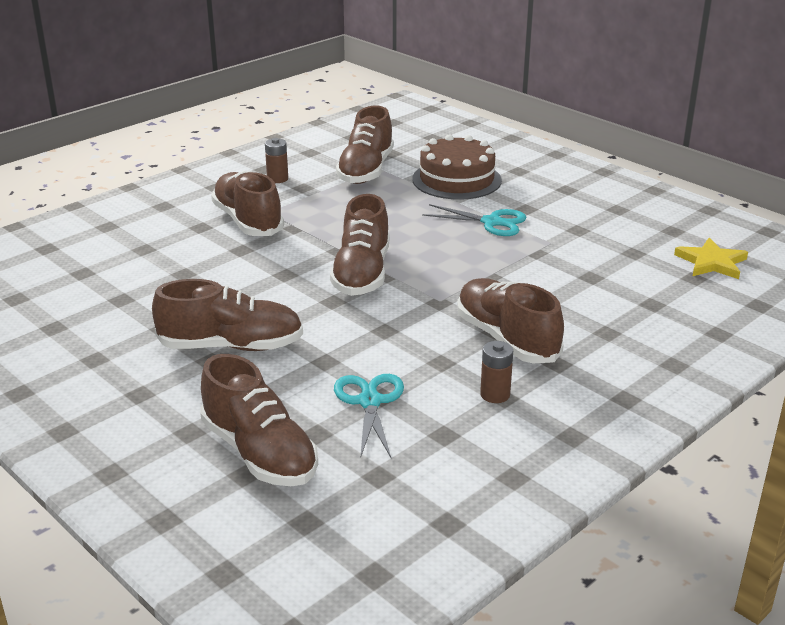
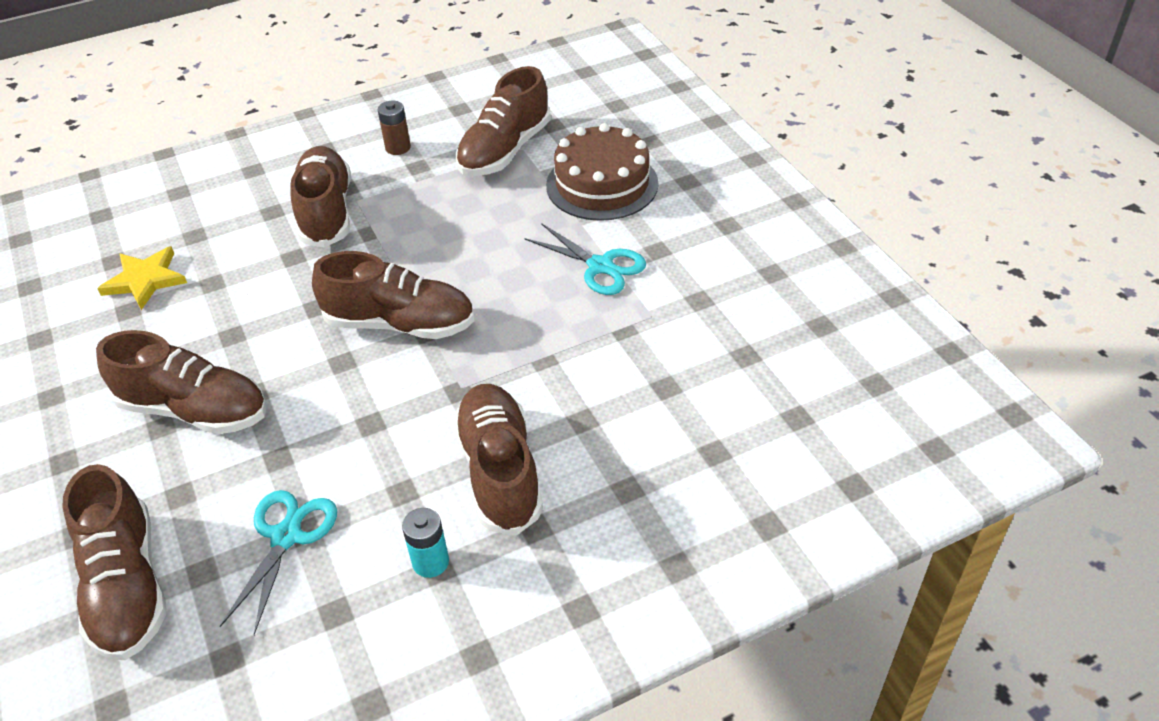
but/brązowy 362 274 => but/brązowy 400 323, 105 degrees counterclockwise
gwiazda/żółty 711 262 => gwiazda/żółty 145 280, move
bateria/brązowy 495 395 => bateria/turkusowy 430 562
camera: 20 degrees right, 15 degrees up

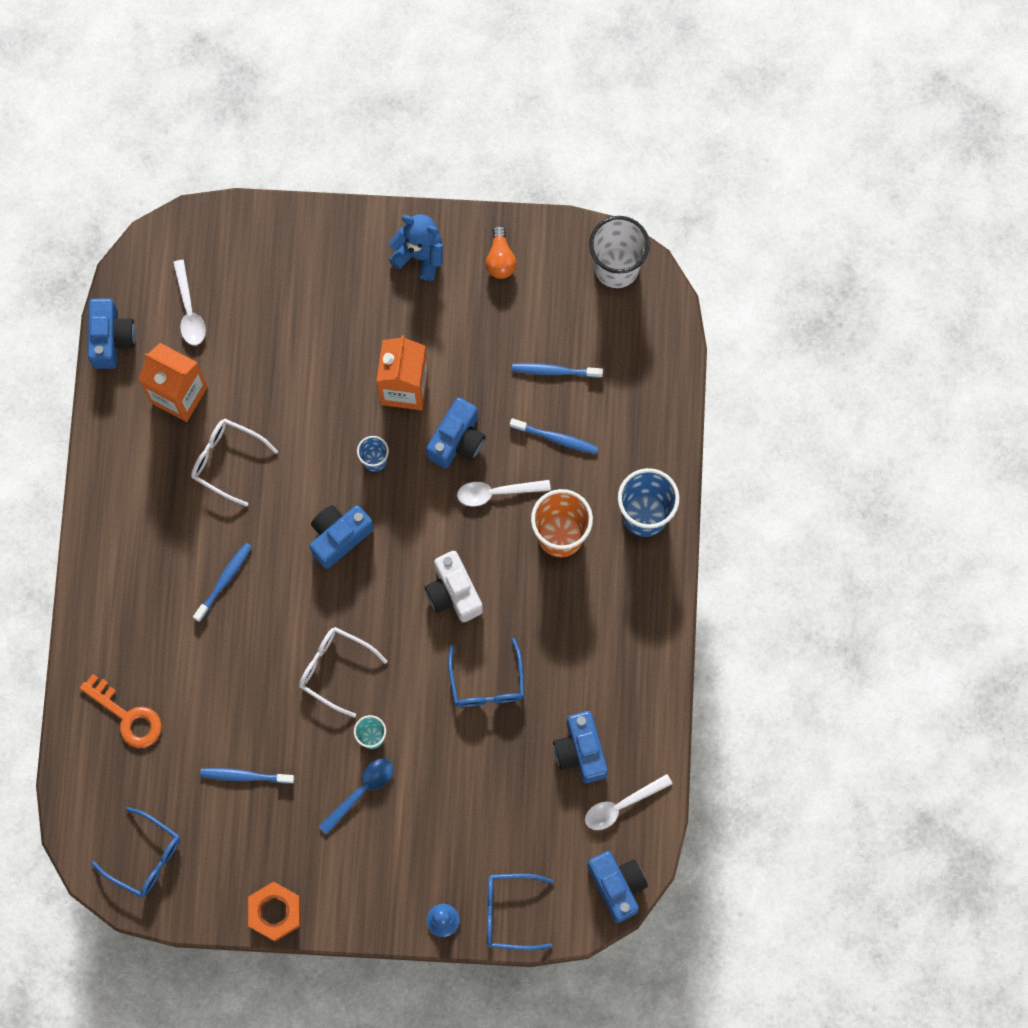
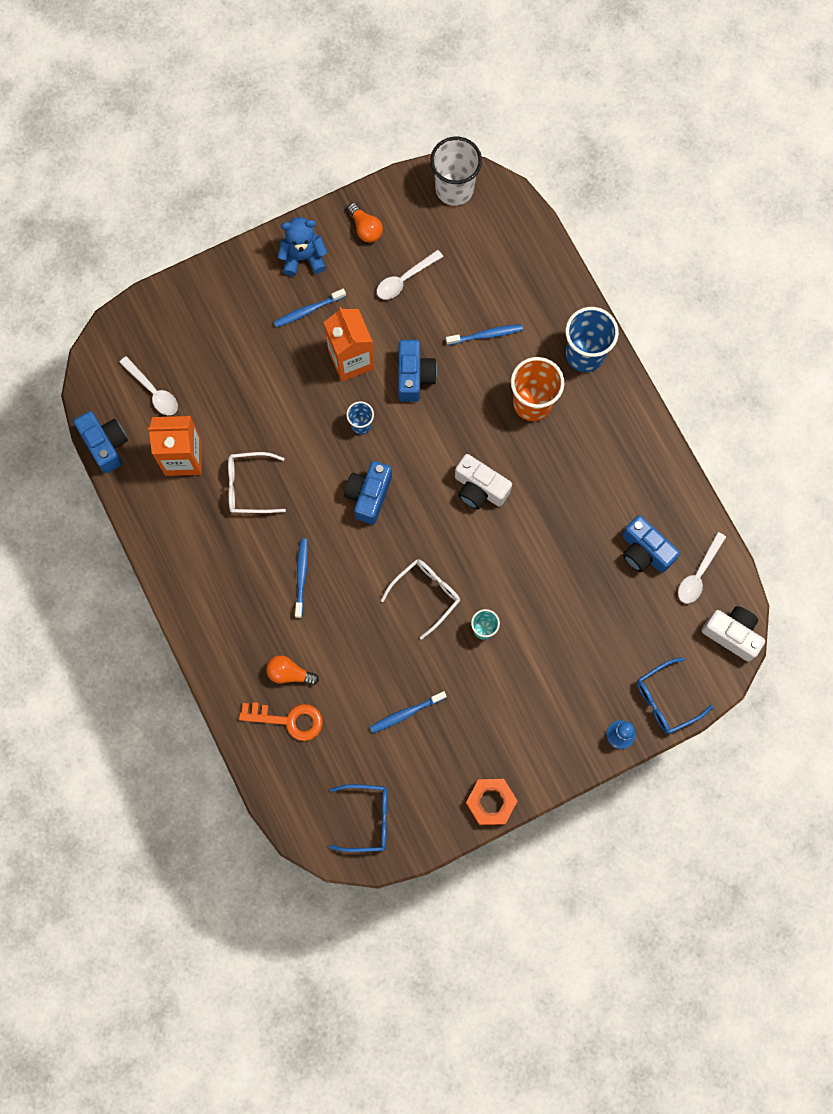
szczoteczka do zębów/niebieski 554 371 => szczoteczka do zębów/niebieski 308 310, move
łyżka/biały 496 492 => łyżka/biały 404 279, move
okulary/biały 335 669 => okulary/biały 426 595, 135 degrees clockwise
okulary/niebieski 487 683 => nothing
łyżka/niebieski 361 791 => nothing
aparat fotograficzny/niebieski 617 885 => aparat fotograficzny/biały 732 634
nothing => żarówka/pomarańczowy 289 673
camera: 30 degrees left, 0 degrees up

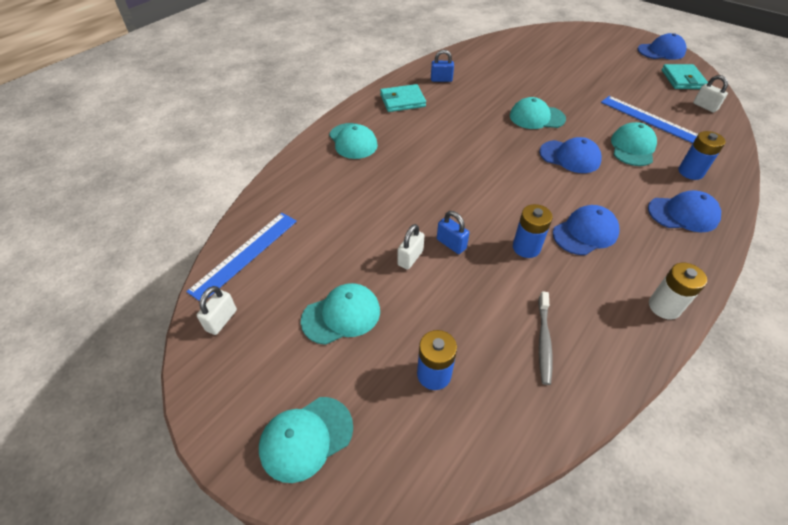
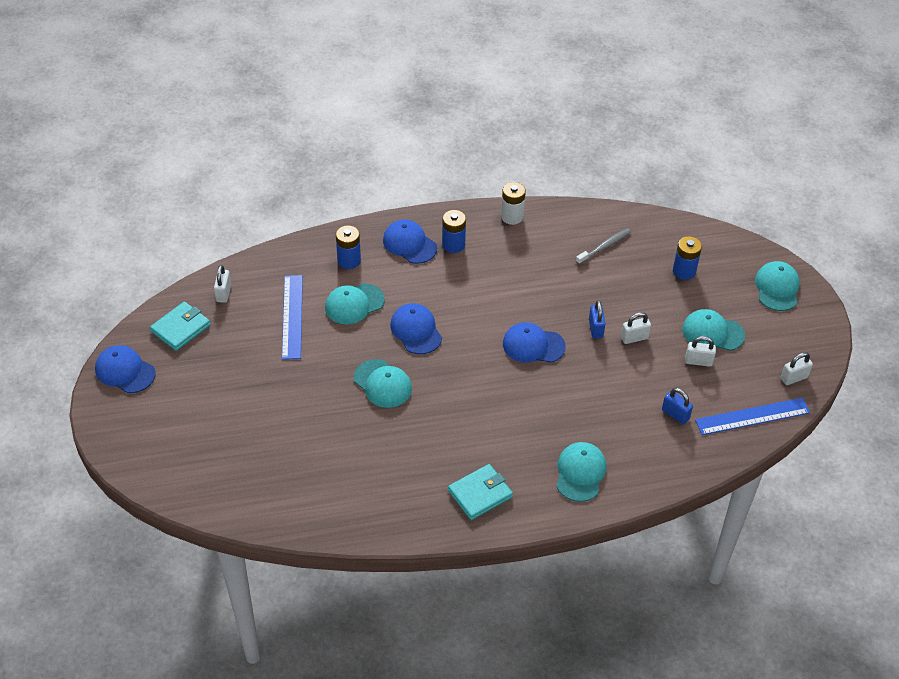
kłódka/niebieski 441 80 => kłódka/niebieski 675 414, move
portfel/turkusowy 402 101 => portfel/turkusowy 480 494, 60 degrees counterclockwise
bateria/niebieski 526 247 => bateria/niebieski 453 245, move
czapka/niebieski 585 233 => czapka/niebieski 533 345, move
czapka/turkusowy 306 438 => czapka/turkusowy 777 288, 90 degrees counterclockwise
nothing => kłódka/biały 698 361
camera: 140 degrees left, 0 degrees up

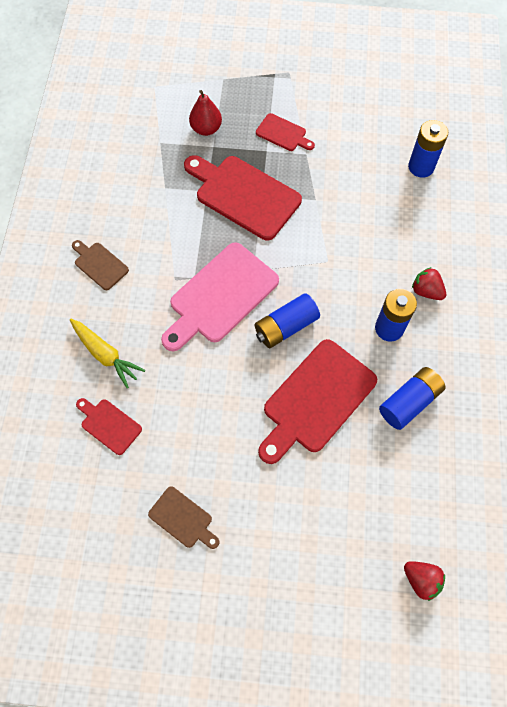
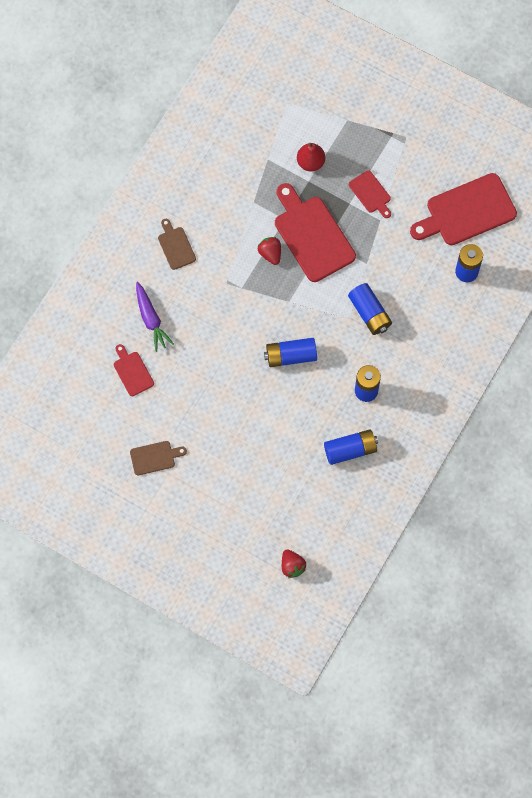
deska do krojenia/różowy 220 296 => nothing
truskawka/czerwony 426 291 => truskawka/czerwony 270 253, move
marchewka/żółty 105 355 => marchewka/fioletowy 151 319
deska do krojenia/czerwony 316 400 => deska do krojenia/czerwony 467 211, move
deska do krojenia/brązowy 183 519 => deska do krojenia/brązowy 155 457, 75 degrees counterclockwise
nothing => bateria/niebieski 369 313
camera: 25 degrees right, 5 degrees up

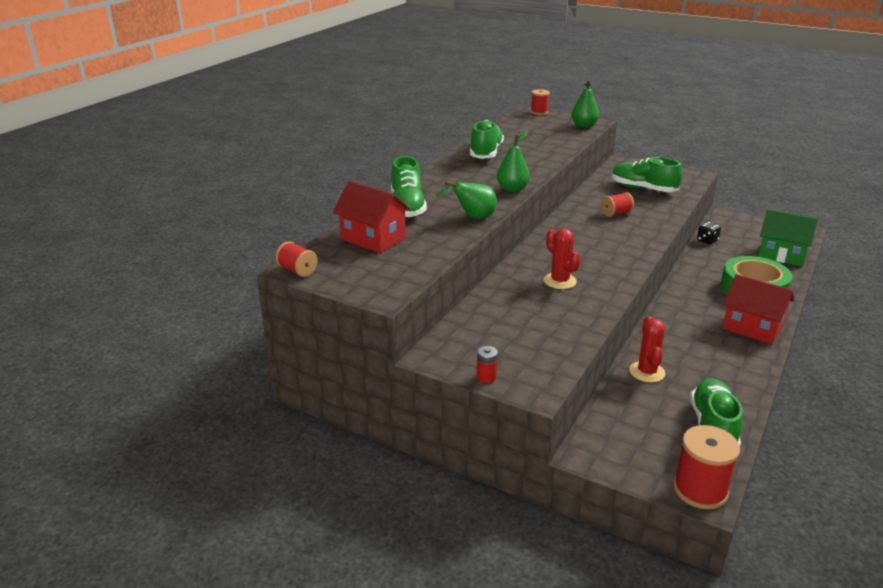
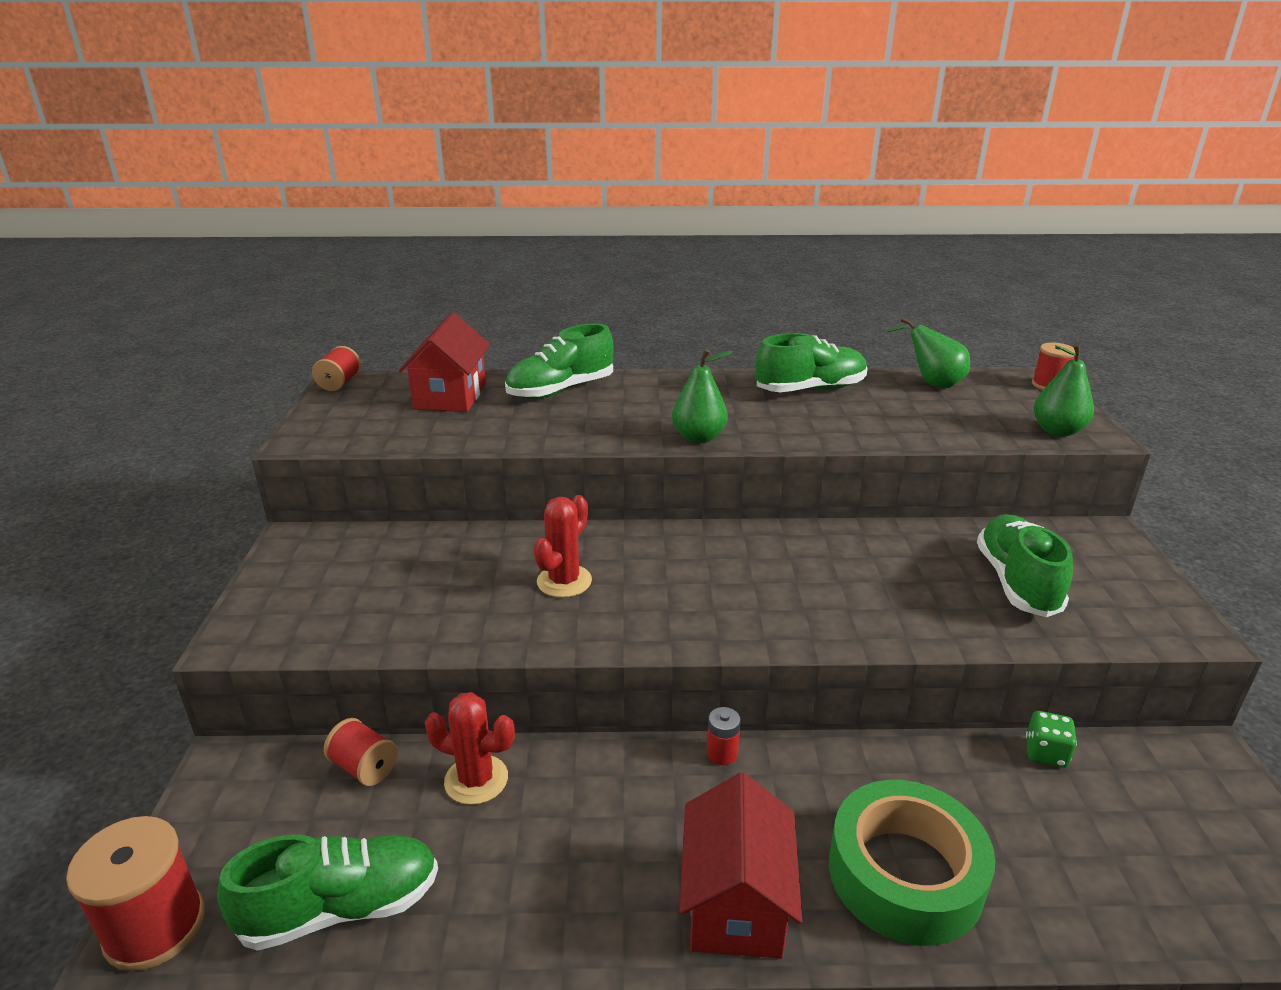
gruszka/zielony 473 218 => gruszka/zielony 932 383, move
szpulka/czerwony 616 214 => szpulka/czerwony 364 767, move
domek/zielony 782 255 => nothing
kostka do gry/czarny 707 240 => kostka do gry/zielony 1045 753
kaktus/czerwony 647 372 => kaktus/czerwony 476 780, 45 degrees clockwise
bateria/czerwony 486 377 => bateria/czerwony 722 753, move
camera: 60 degrees right, 0 degrees up

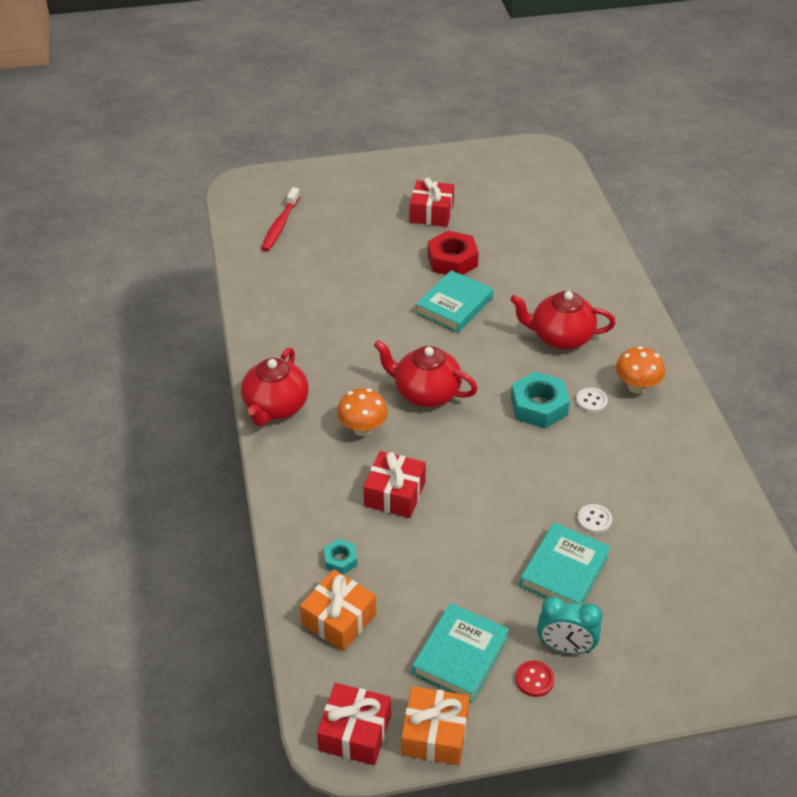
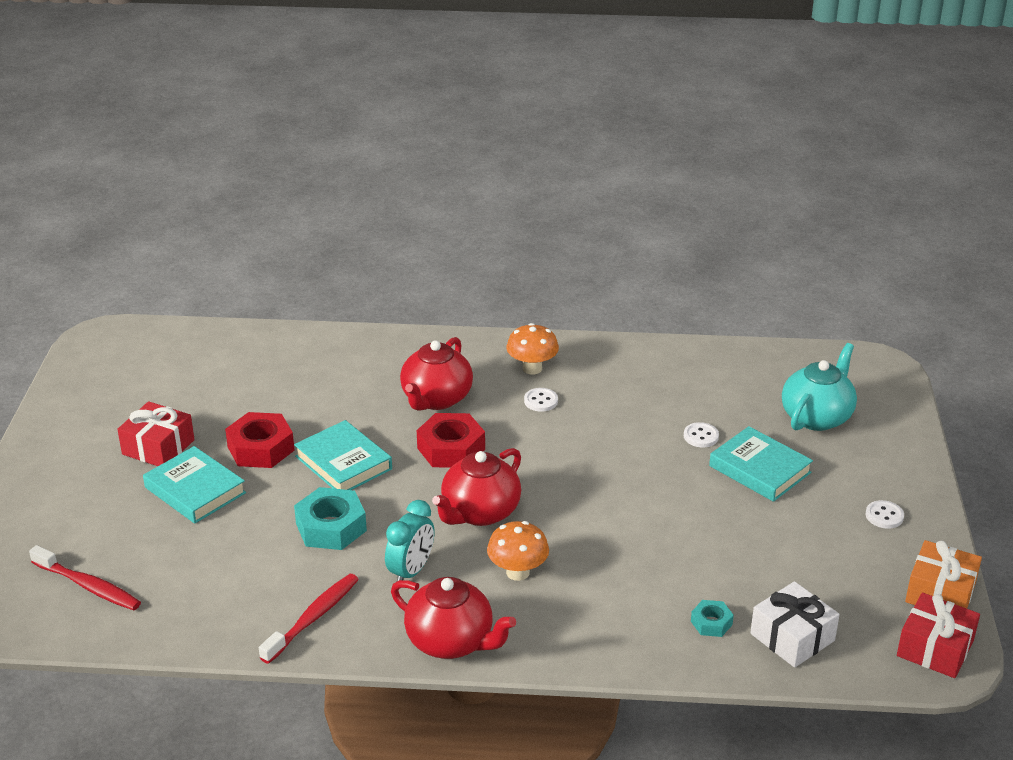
nakrętka/turkusowy 539 406 => nakrętka/turkusowy 331 527, move
prezent/czerwony 395 494 => nothing
prezent/pomarańczowy 339 619 => prezent/biały 792 637
budzik/turkusowy 565 647 => budzik/turkusowy 411 571, move
książka/turkusowy 460 656 => książka/turkusowy 195 490, move
guzik/czerwony 534 679 => guzik/biały 884 516
nothing => imbryk/turkusowy 817 417
nothing => nakrętka/czerwony 451 448
nothing => szczoteczka do zębów/czerwony 313 618
camera: 75 degrees left, 10 degrees down

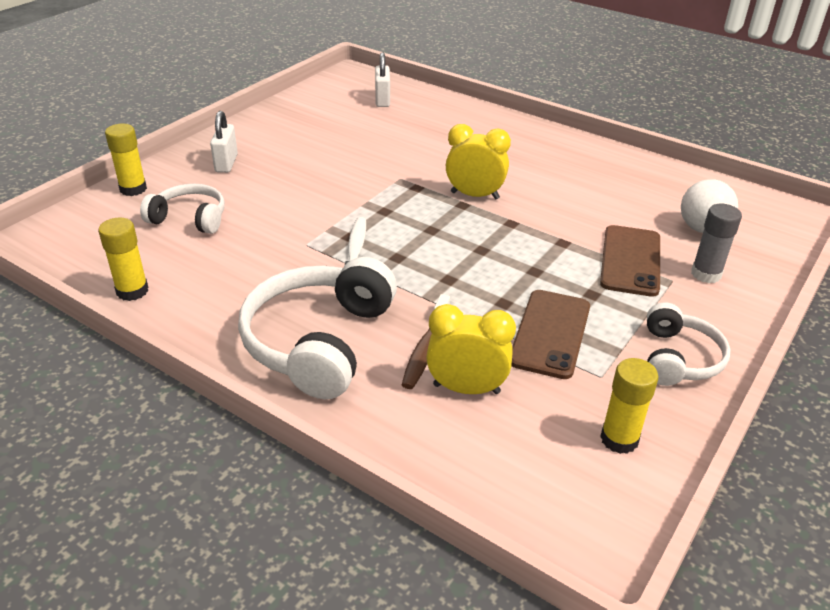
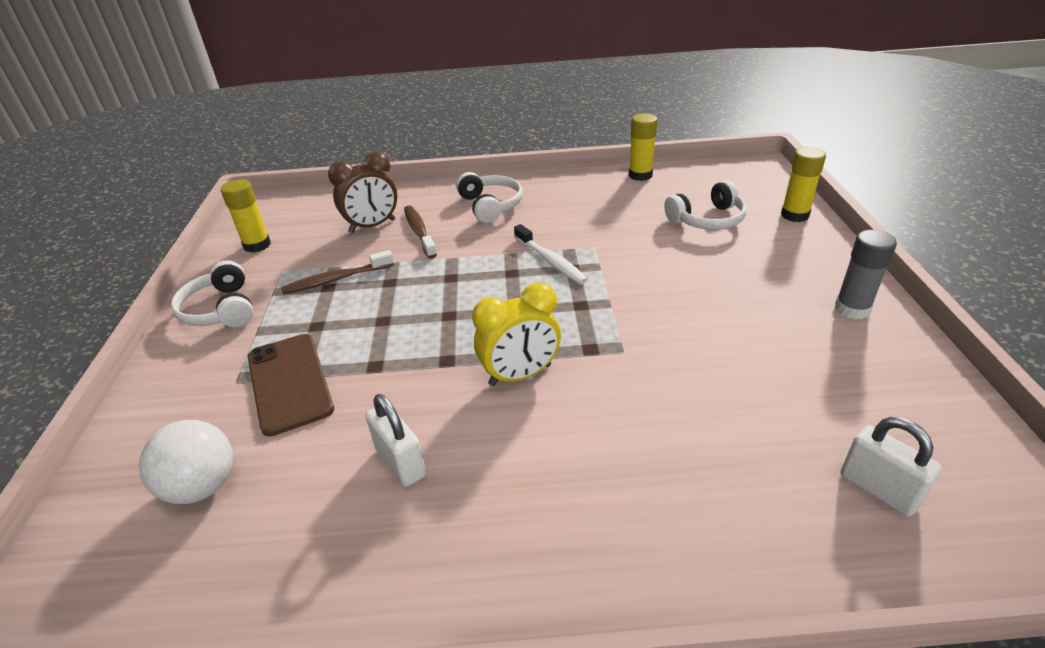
kłódka/biały 226 163 => kłódka/biały 401 462, move
klej w sztyfcie/szary 706 274 => klej w sztyfcie/szary 852 309, move
słuchawki/biały 319 341 => słuchawki/biały 490 206, x0.58
telefon/brązowy 550 333 => szczoteczka do zębów/brązowy 336 279
budzik/żółty 466 388 => budzik/brązowy 372 226
camera: 145 degrees right, 0 degrees up

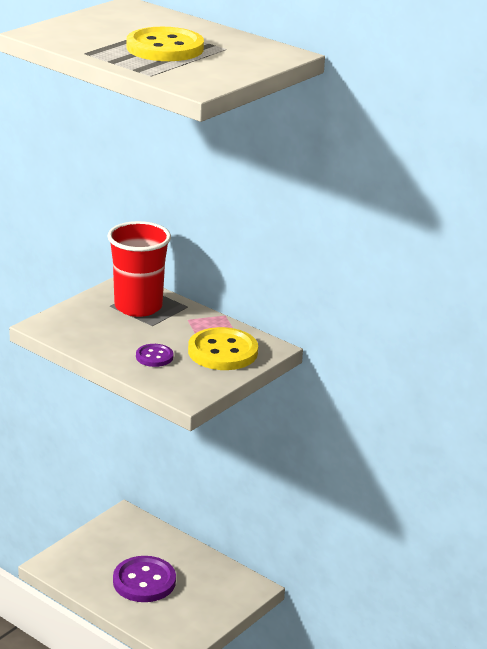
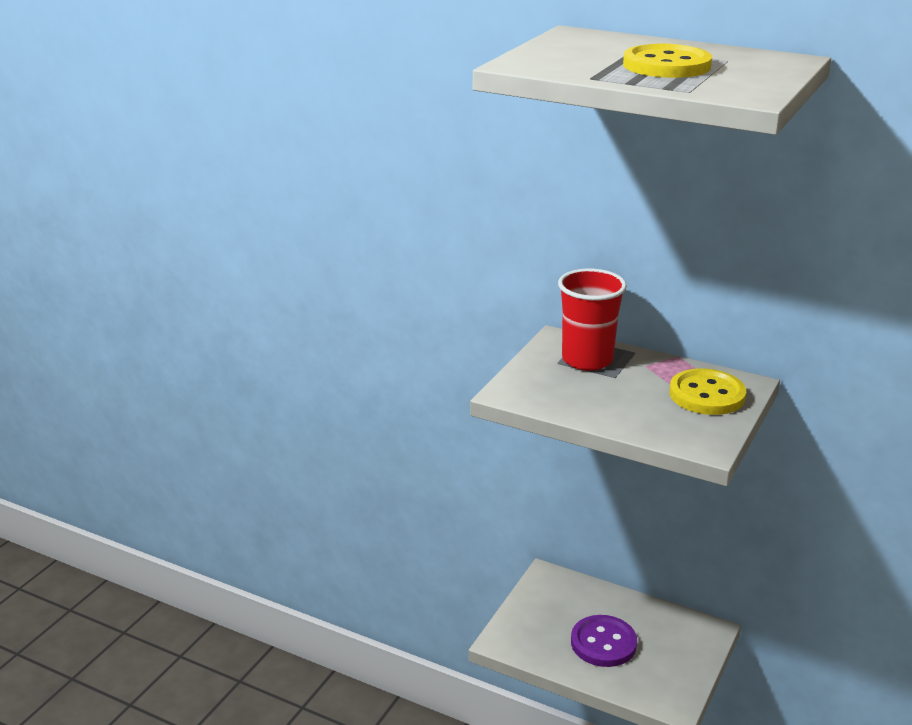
guzik/fioletowy 154 357 => nothing
camera: 10 degrees left, 0 degrees up

